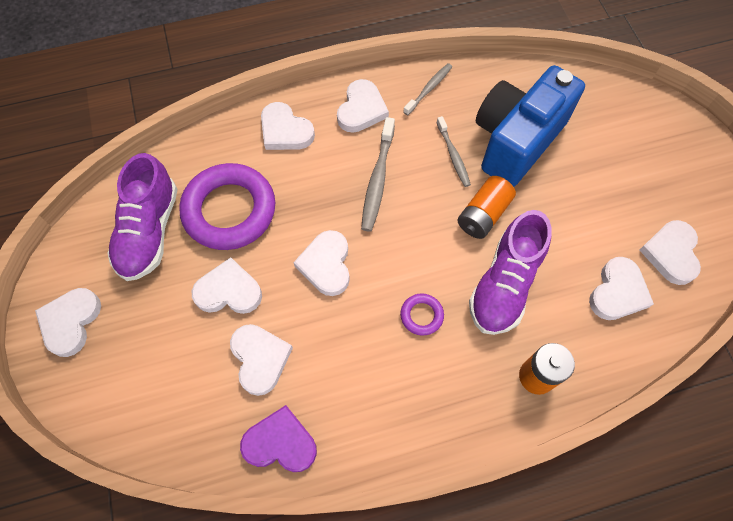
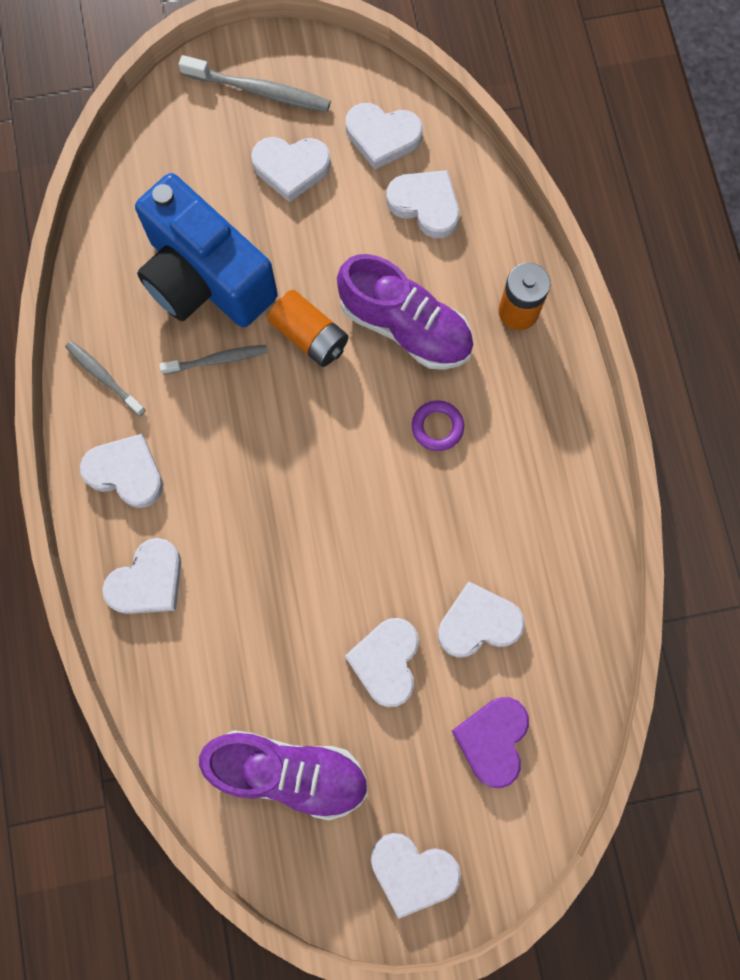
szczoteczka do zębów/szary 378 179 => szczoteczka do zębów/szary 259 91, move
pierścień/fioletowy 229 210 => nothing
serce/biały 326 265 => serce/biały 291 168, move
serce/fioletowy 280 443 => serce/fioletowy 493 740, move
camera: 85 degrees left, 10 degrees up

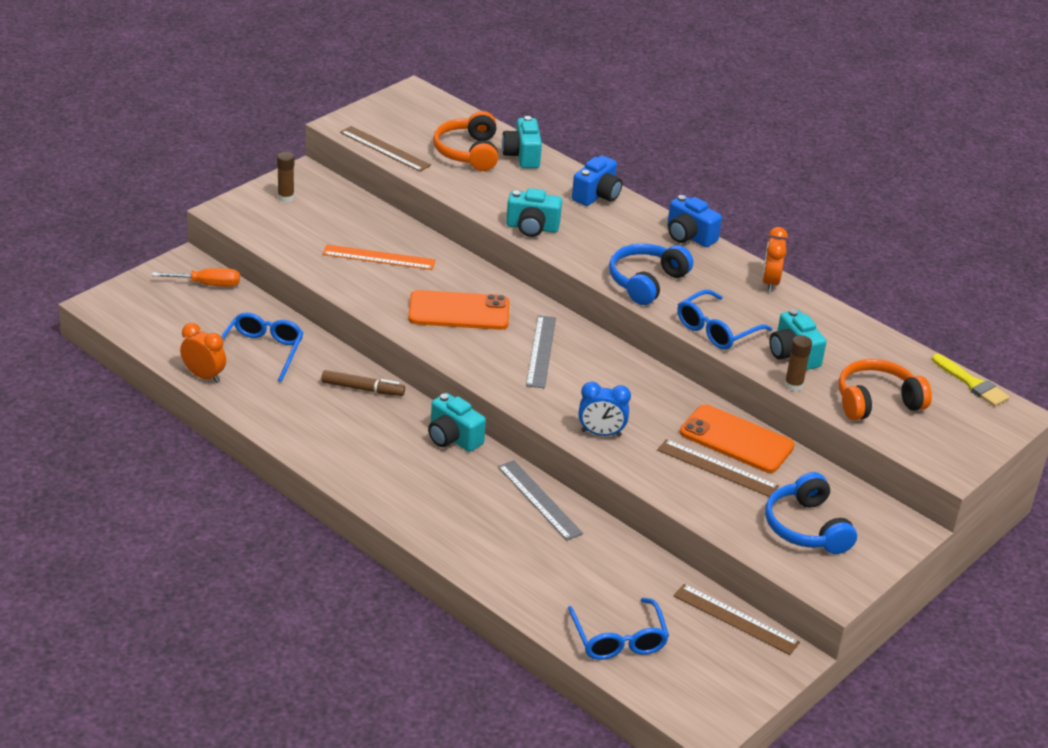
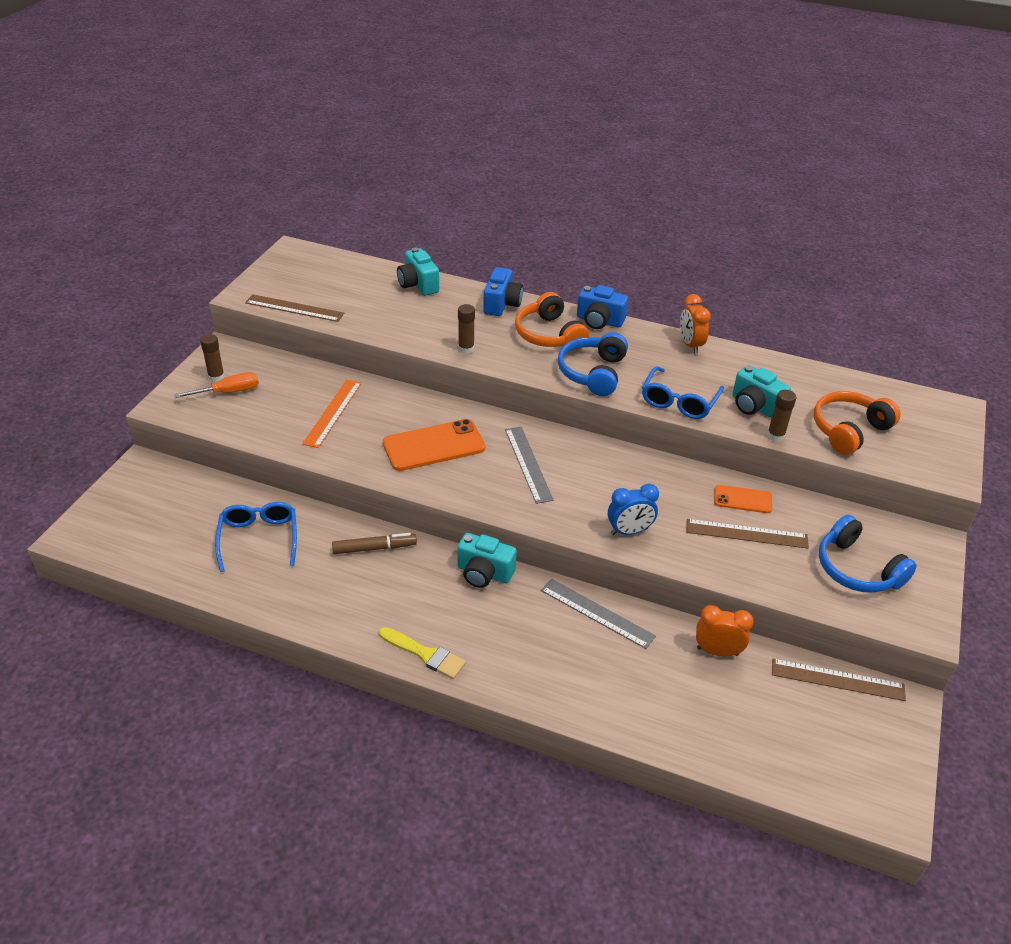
słuchawki/pomarańczowy 468 152 => słuchawki/pomarańczowy 549 335, move
aparat fotograficzny/turkusowy 532 228 => klej w sztyfcie/brązowy 466 348
linijka/pomarańczowy 379 257 => linijka/pomarańczowy 333 412, 60 degrees counterclockwise
śrubokręt/pomarańczowy 207 284 => śrubokręt/pomarańczowy 229 392, move
budzik/pomarańczowy 204 376 => budzik/pomarańczowy 717 651, move
pędzel/żółty 972 383 => pędzel/żółty 425 654, move
telefon/pomarańczowy 736 440 => telefon/pomarańczowy 742 499, x0.57
okulary/niebieski 618 639 => nothing
camera: 20 degrees left, 5 degrees up

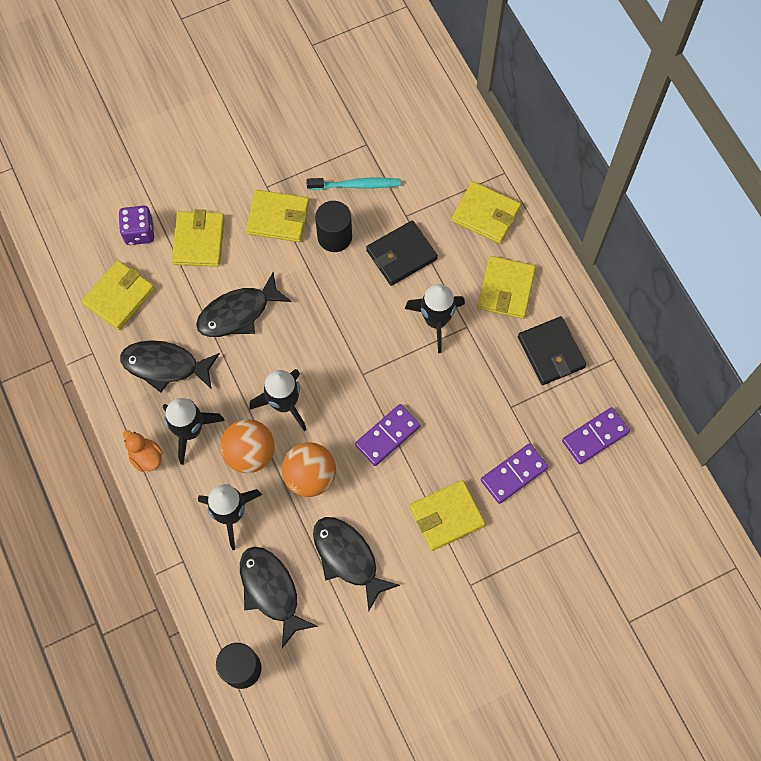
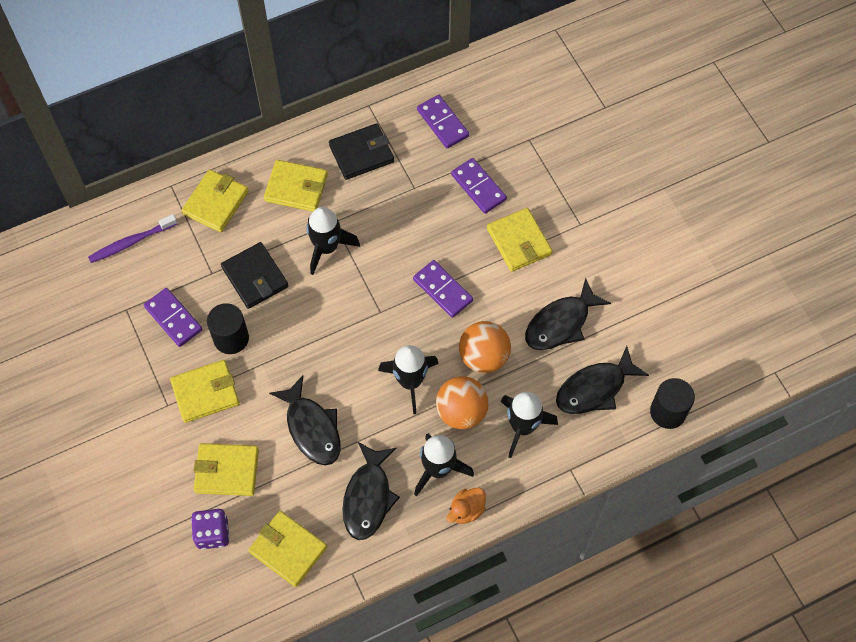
szczoteczka do zębów/turkusowy 356 185 => kostka domina/fioletowy 173 318
portfel/żółty 278 218 => portfel/żółty 205 393, 60 degrees clockwise
nothing => szczoteczka do zębów/fioletowy 131 242
camera: 90 degrees left, 5 degrees down

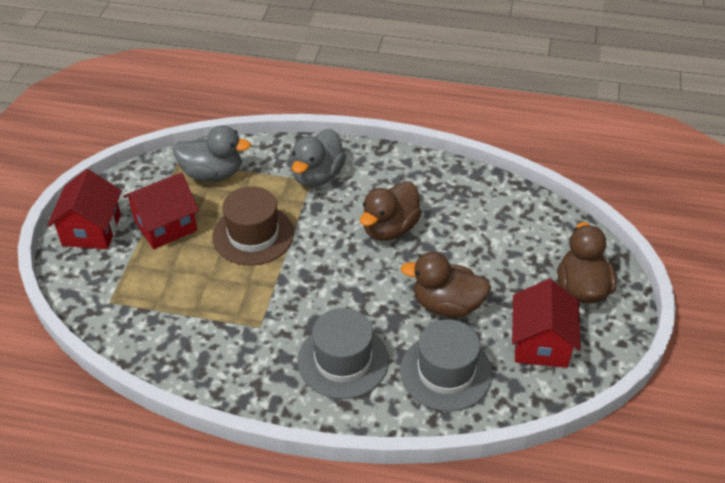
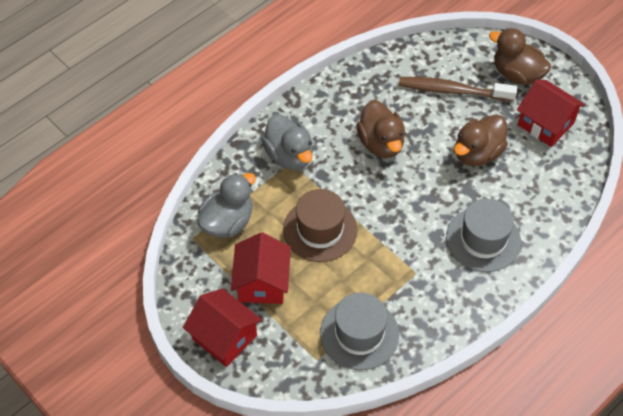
kapelusz/szary 446 372 => kapelusz/szary 359 334, move
nothing => szczoteczka do zębów/brązowy 452 90
camera: 55 degrees left, 10 degrees up

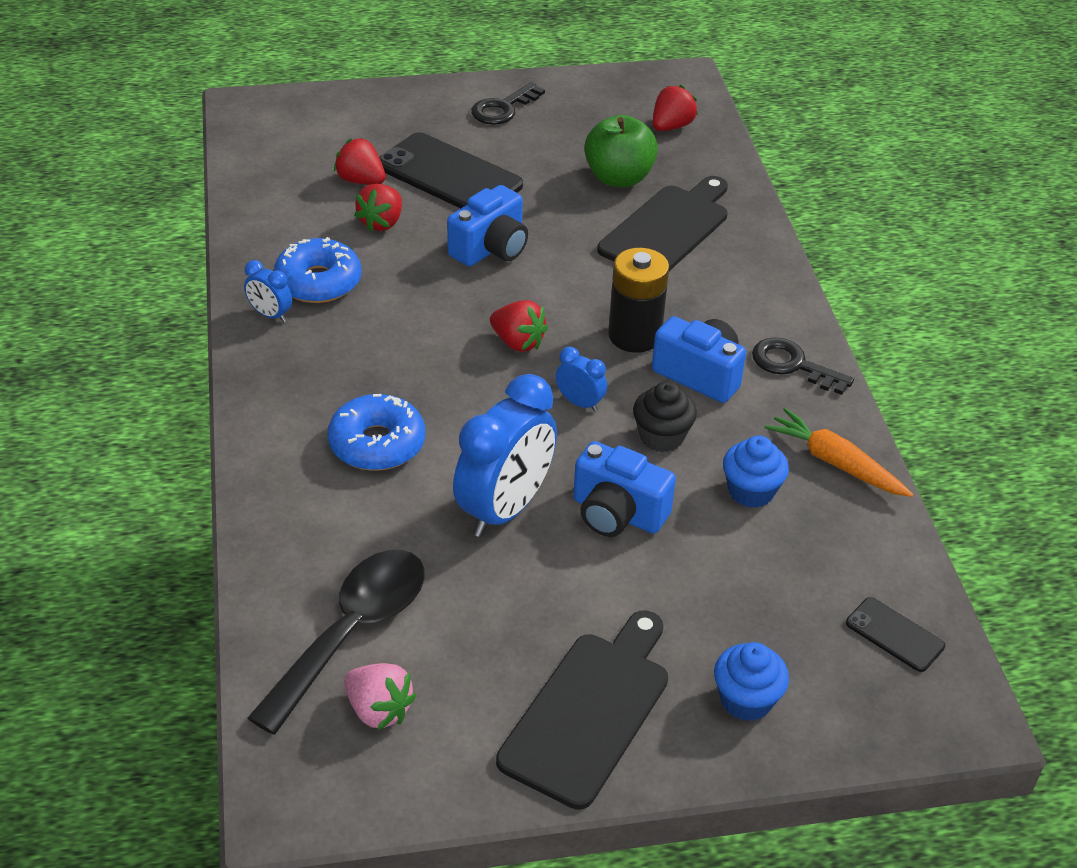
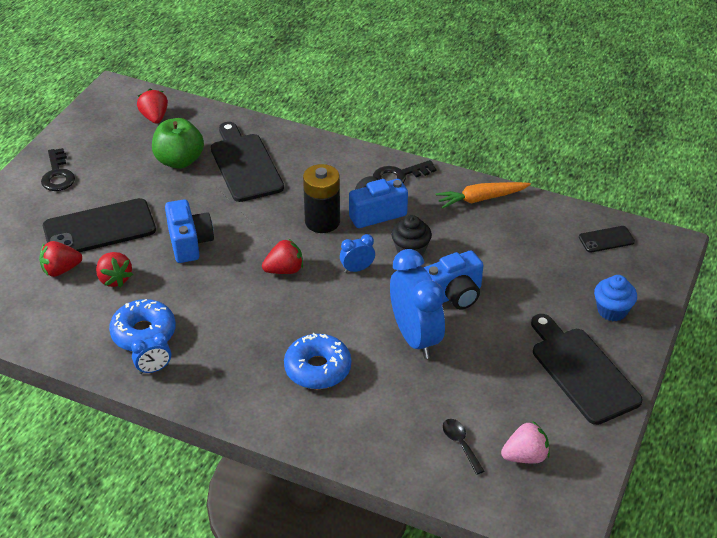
muffinka/niebieski 751 491 => nothing
łyżka/czarny 352 633 => łyżka/czarny 460 444, x0.44
camera: 55 degrees left, 0 degrees up

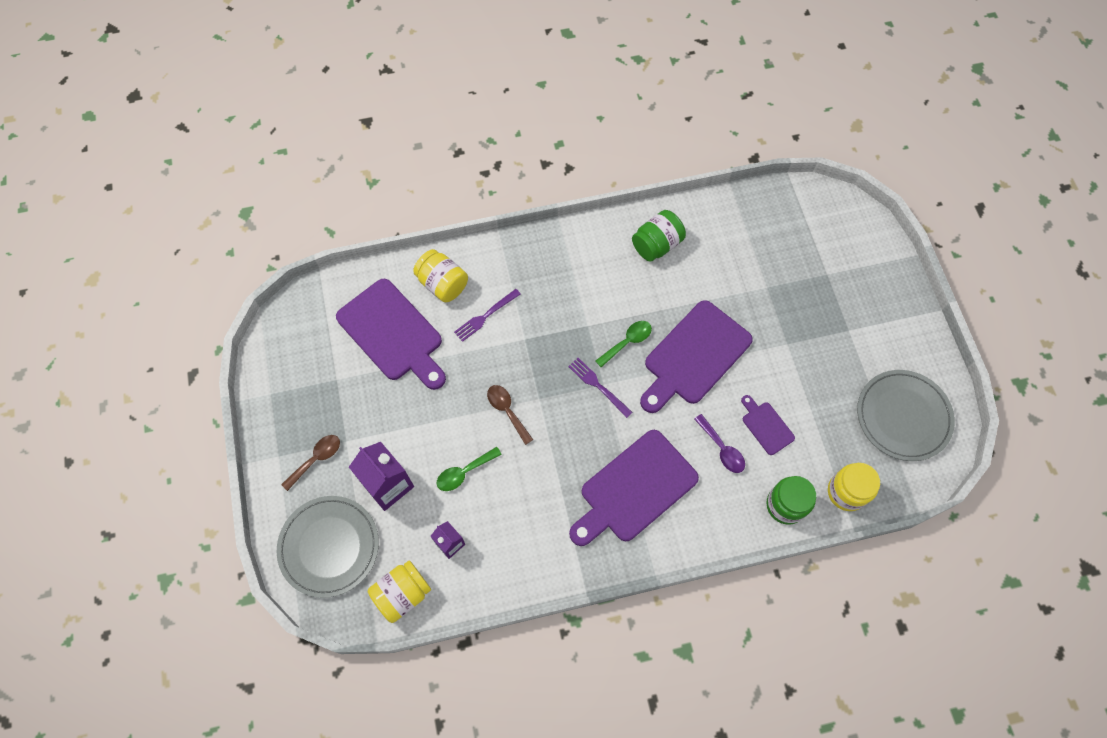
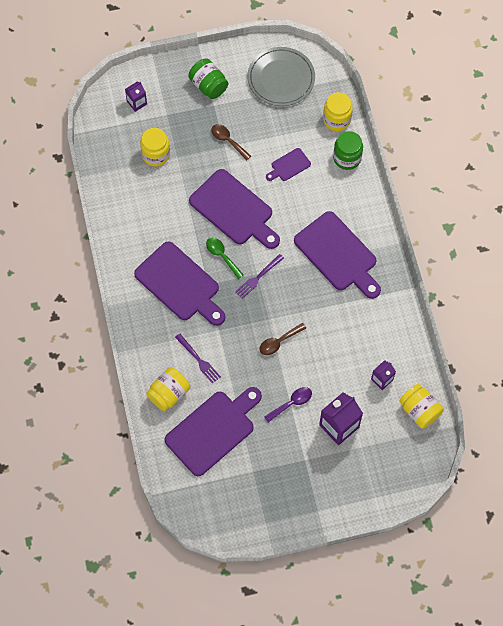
słoik/zielony 656 245 => słoik/zielony 208 86, move
łyżka/fioletowy 721 449 => łyżka/fioletowy 291 403, move
łyżka/brązowy 316 459 => łyżka/brązowy 228 141, move
łyżka/zielony 464 472 => nothing
talerz/szary 329 547 => nothing
nothing => karton mleka/fioletowy 137 103
nothing => słoik/żółty 156 154
nothing => deska do krojenia/fioletowy 180 284
camera: 90 degrees left, 0 degrees up

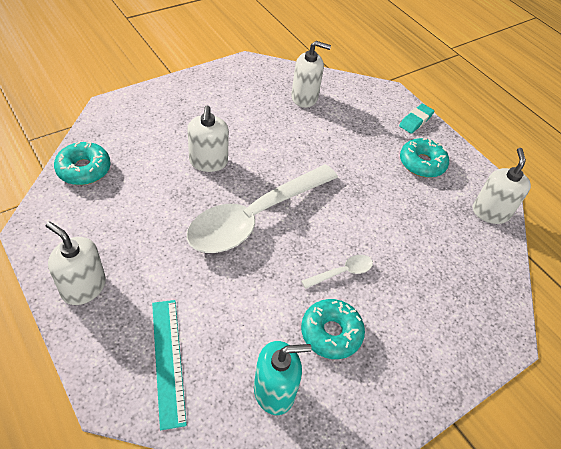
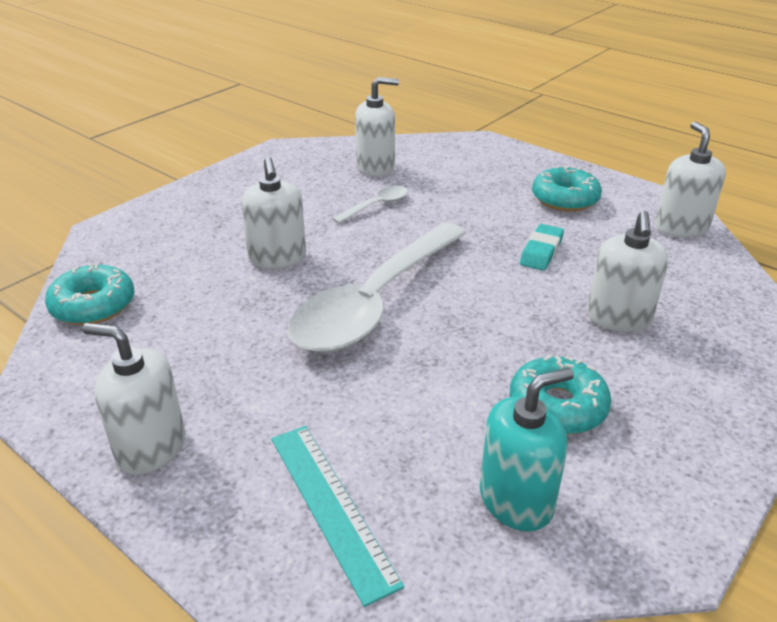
gumka do mazania/turkusowy 415 121 => gumka do mazania/turkusowy 541 252, move
łyżka/biały 342 272 => łyżka/biały 376 206, move
nothing => dozownik mydła/biały 618 318
camera: 10 degrees left, 15 degrees down

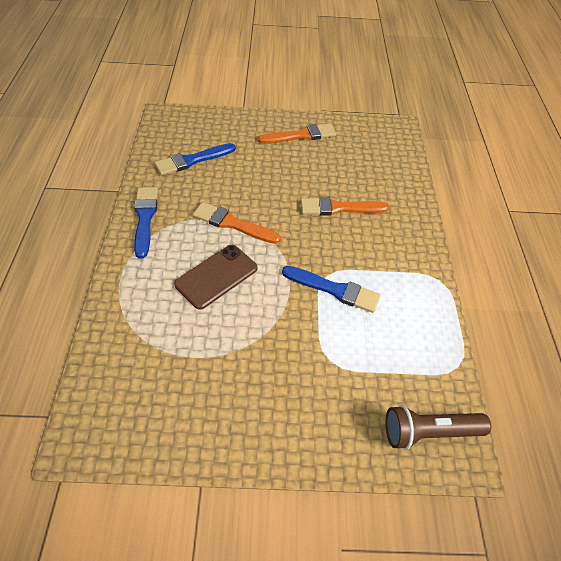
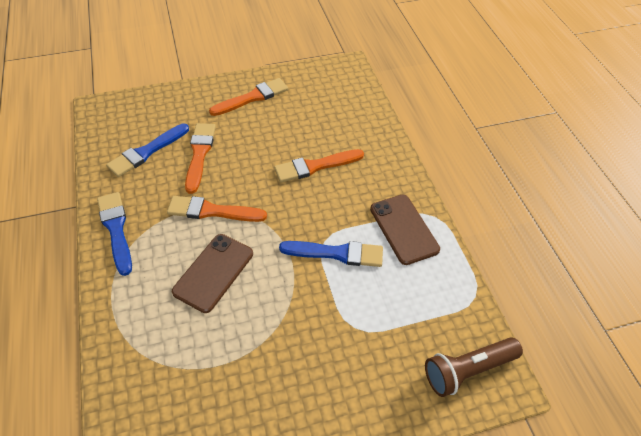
nothing => pędzel/pomarańczowy 199 154
nothing => telefon/brązowy 404 229
camera: 15 degrees left, 0 degrees up

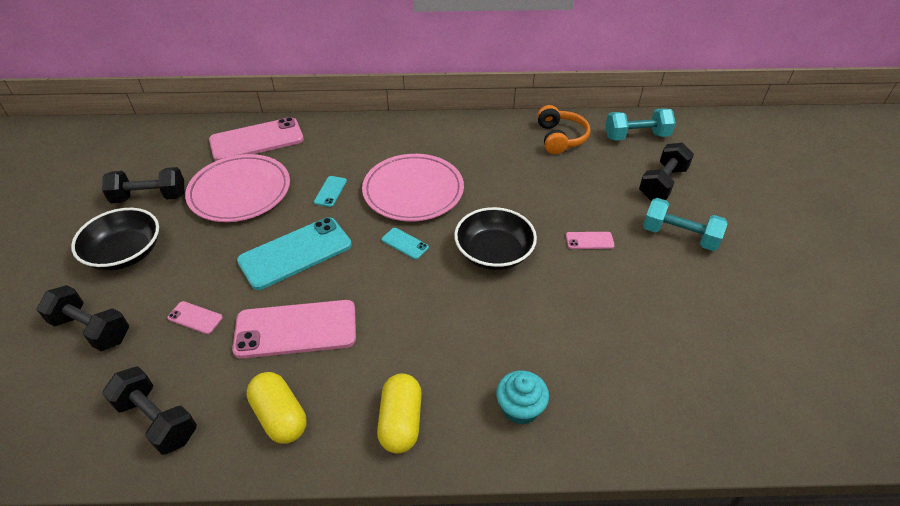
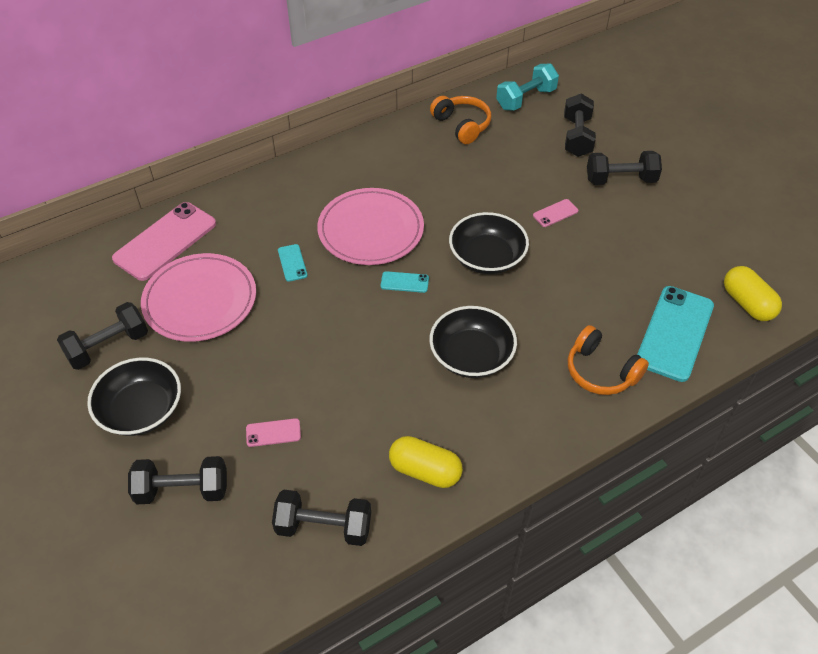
hantel/turkusowy 679 236 => hantel/czarny 620 180
telefon/turkusowy 295 253 => telefon/turkusowy 674 333, move
telefon/różowy 296 329 => nothing
muffinka/turkusowy 520 408 => słuchawki/pomarańczowy 601 371
kapsułka/żółty 401 422 => kapsułka/żółty 747 303, move
nothing => miska/czarny 471 355
camera: 30 degrees left, 5 degrees up

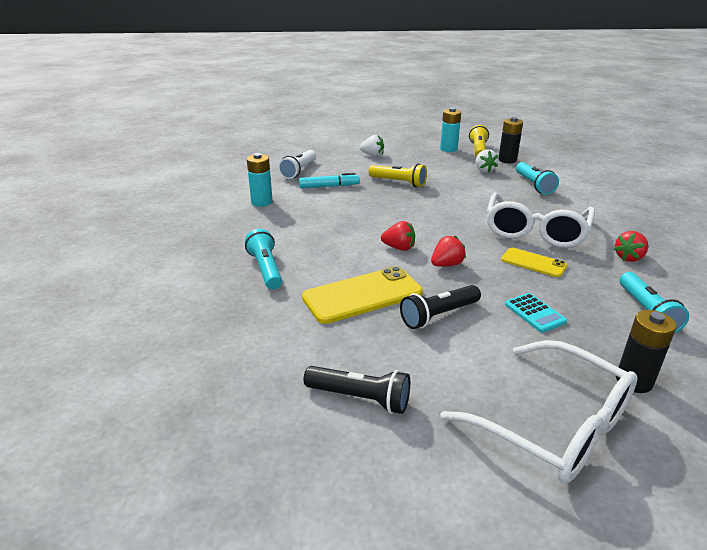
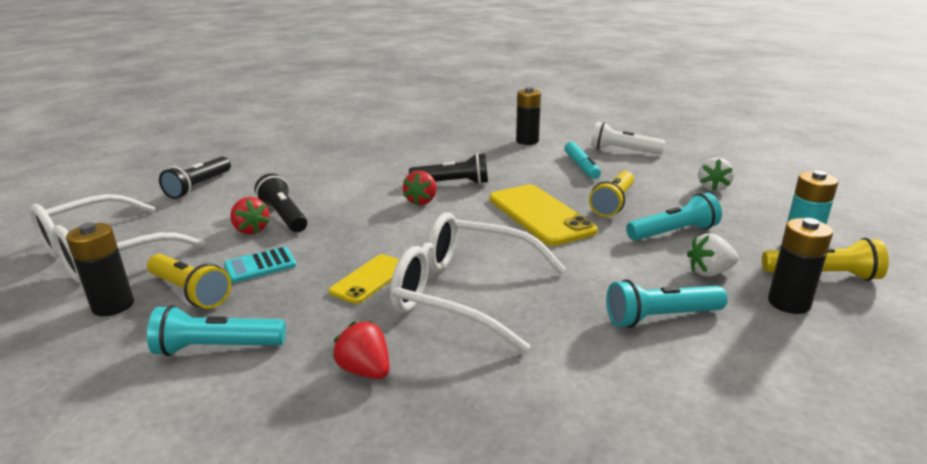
bateria/turkusowy 262 202 => bateria/czarny 527 141
latarka/turkusowy 266 269 => latarka/turkusowy 673 233, move
truskawka/czerwony 446 264 => truskawka/czerwony 251 230, move
telefon/żółty 362 295 => telefon/żółty 540 215, move
nothing => latarka/czarny 452 183
nothing => latarka/żółty 190 292
camera: 90 degrees right, 5 degrees down

